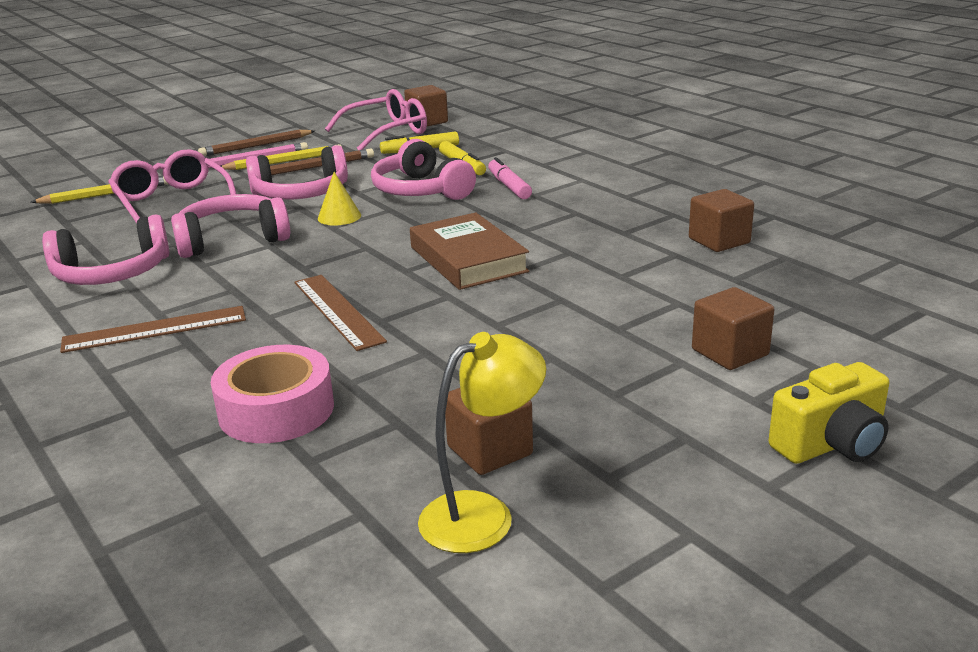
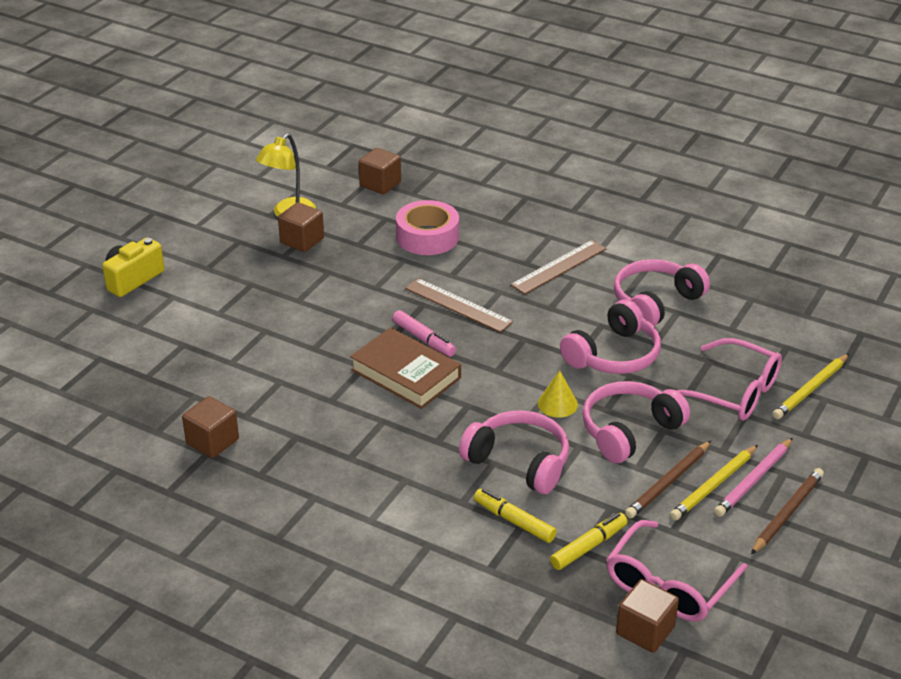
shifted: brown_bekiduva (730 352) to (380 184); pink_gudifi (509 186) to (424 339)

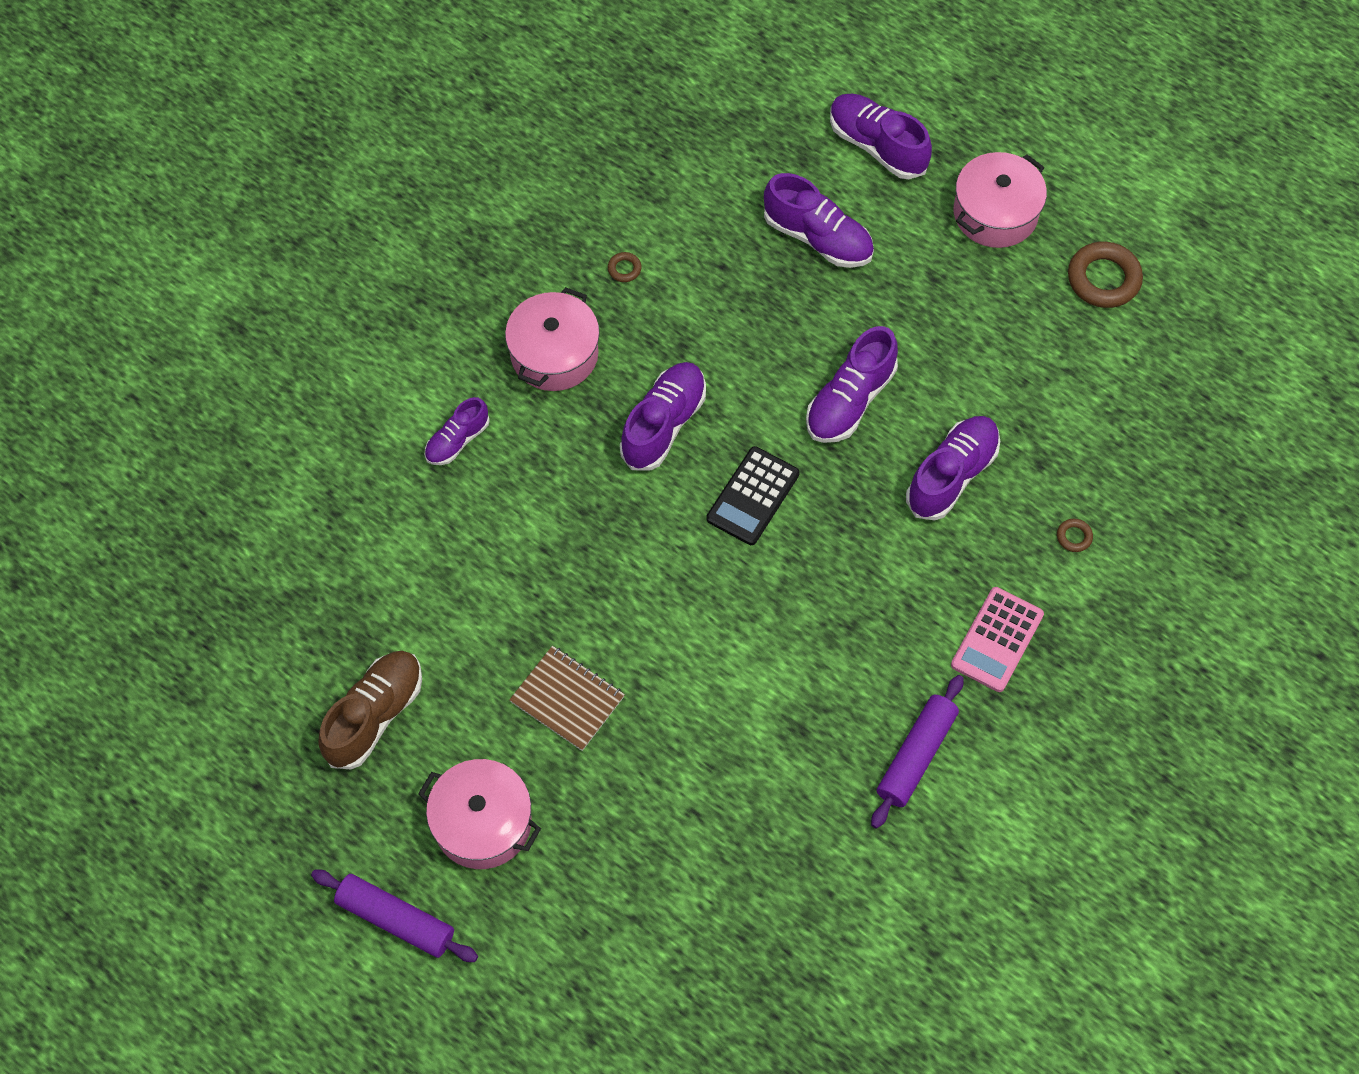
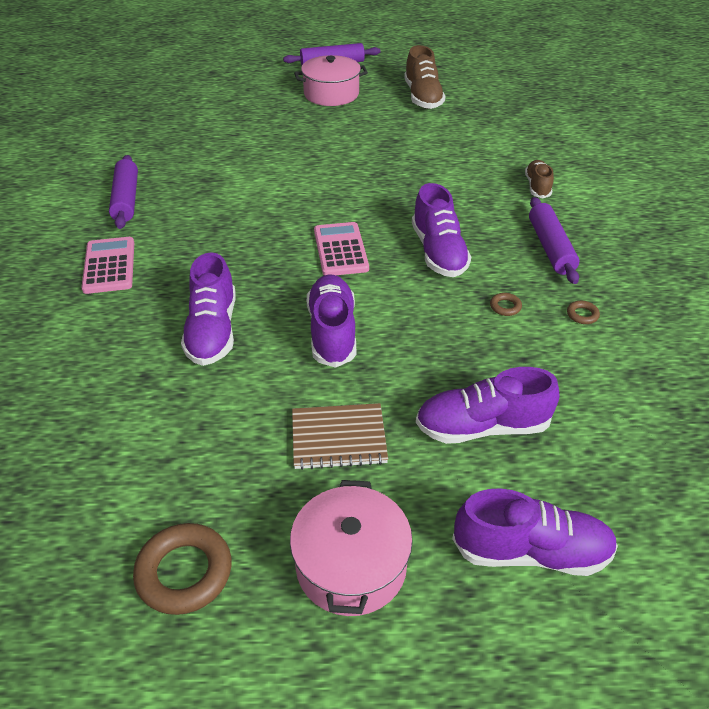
shifted: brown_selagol (567 699) to (338 438); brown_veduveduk (1074 537) to (505 307)
swapped: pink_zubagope (554 354) to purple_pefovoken (550 247)
repainted: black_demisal (752 496) to pink_demisal (341 250); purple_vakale (457 440) to brown_vakale (537 187)

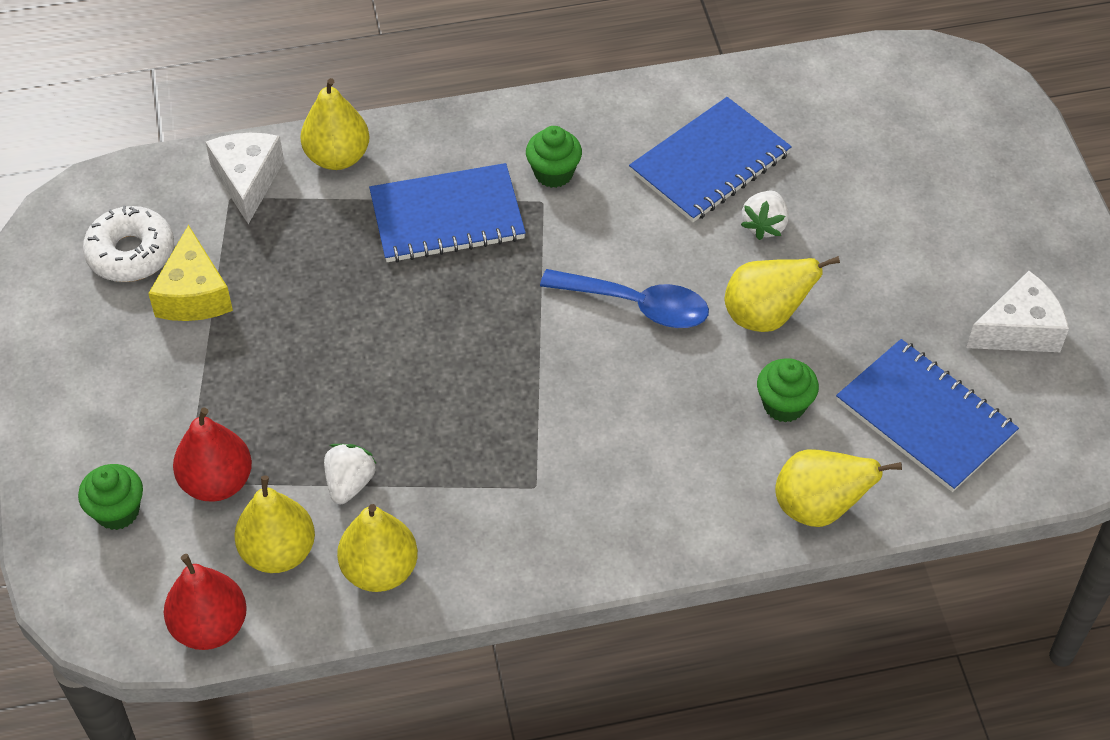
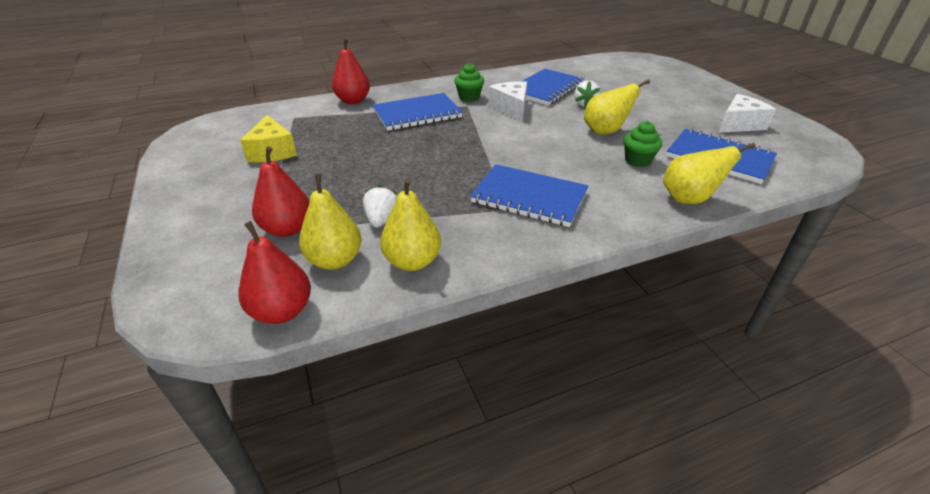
gone: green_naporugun (117 511); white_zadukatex (131 253); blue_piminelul (637 305)
new: blue_selagol (529 197)
shifted: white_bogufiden (247 181) to (511 108)
repainted: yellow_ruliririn (337 157) to red_ruliririn (353 101)

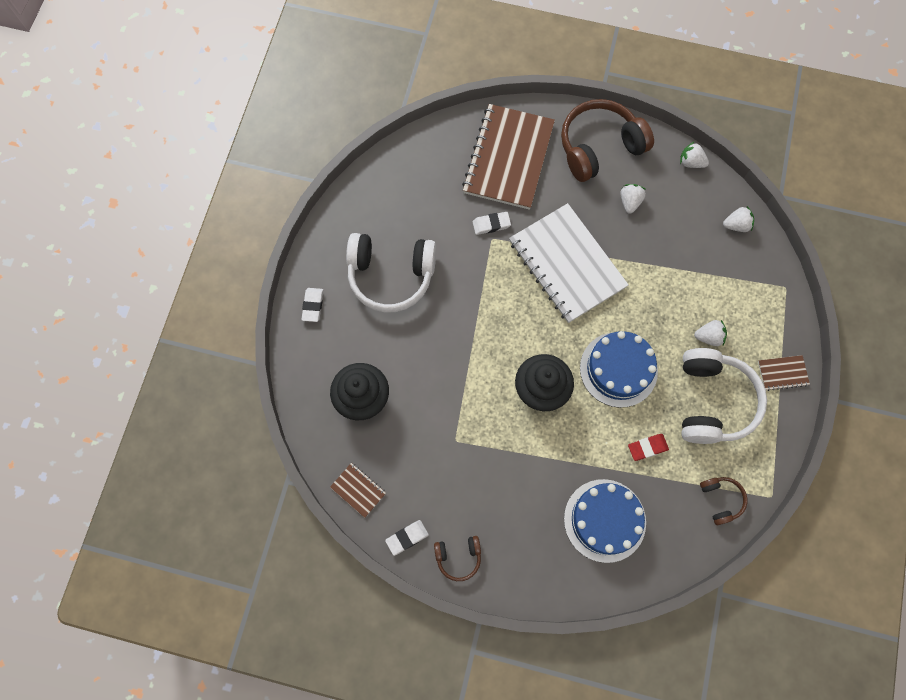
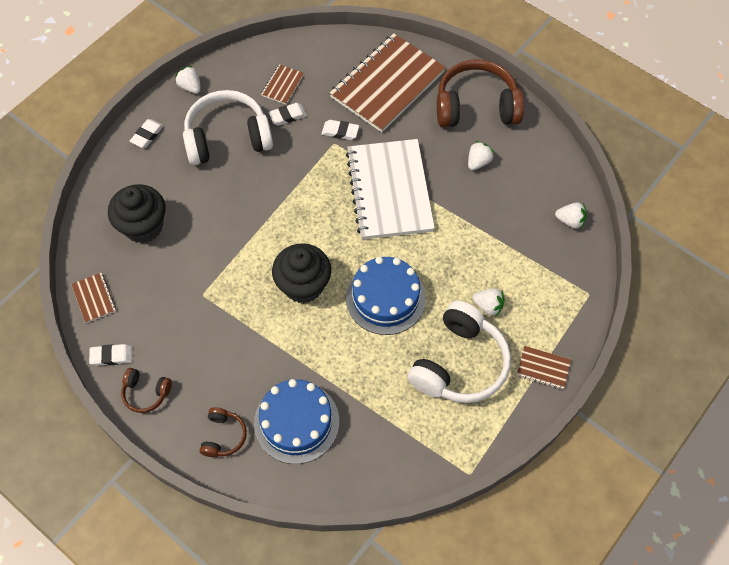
gone: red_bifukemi (647 447)
new: brown_selagol (282 85); white_bifukemi (287 116)
shifted: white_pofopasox (691 162) to (190 87); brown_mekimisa (720 500) to (223 436)
rotated: white_mekimisa (391 275) = (228 138) 135 degrees clockwise

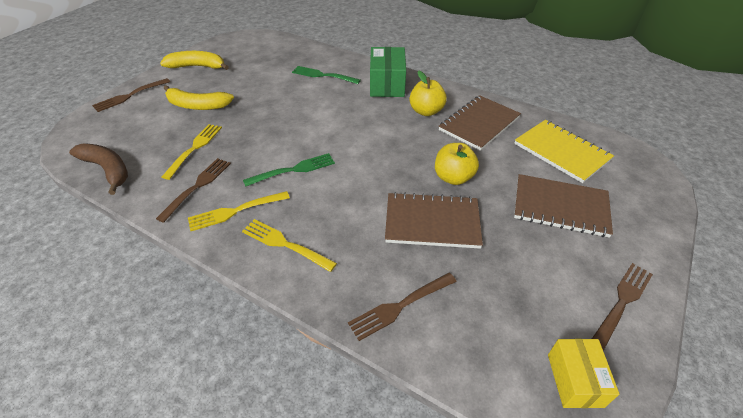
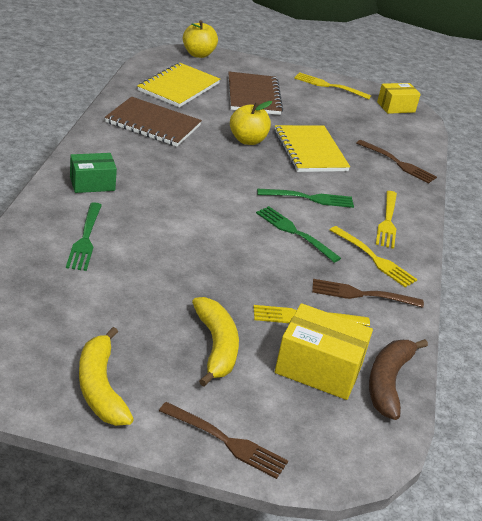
new: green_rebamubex (309 198); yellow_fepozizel (318 369)
shifted: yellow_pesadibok (426 111) to (198 54)
repainted: brown_selagol (432 222) to yellow_selagol (310 151); brown_rebamubex (622 303) to yellow_rebamubex (329 86)
scaled: green_fepozizel (387 84) = (92 183) x0.65

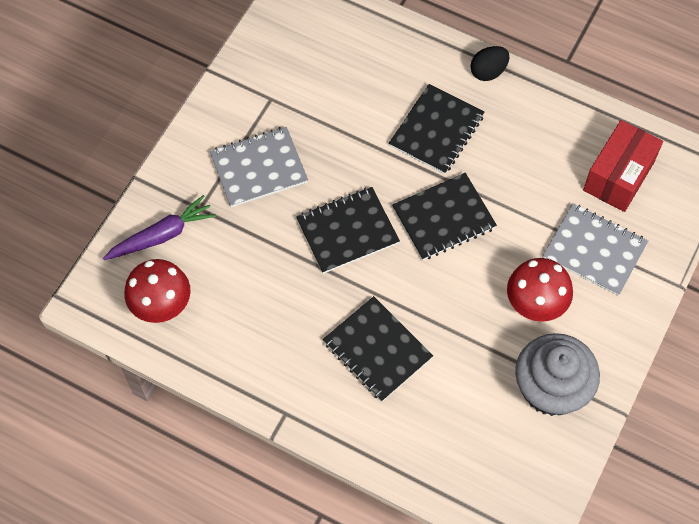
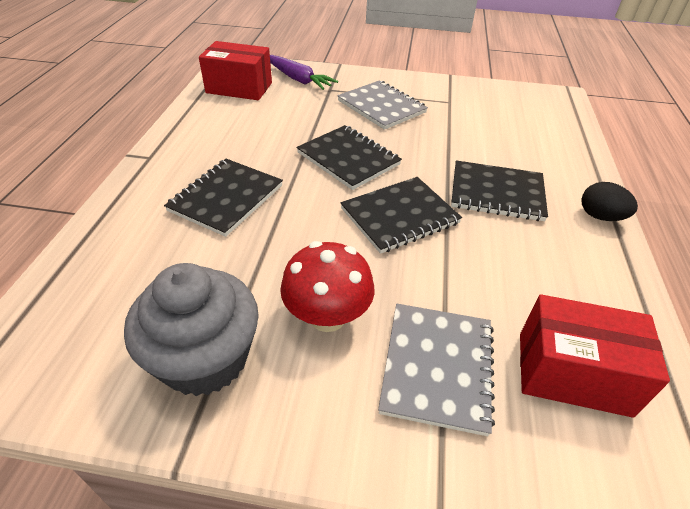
swapped: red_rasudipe (161 304) to red_fepozizel (239 88)
rotated: black_selagol (443 218) = (399 216) 75 degrees counterclockwise

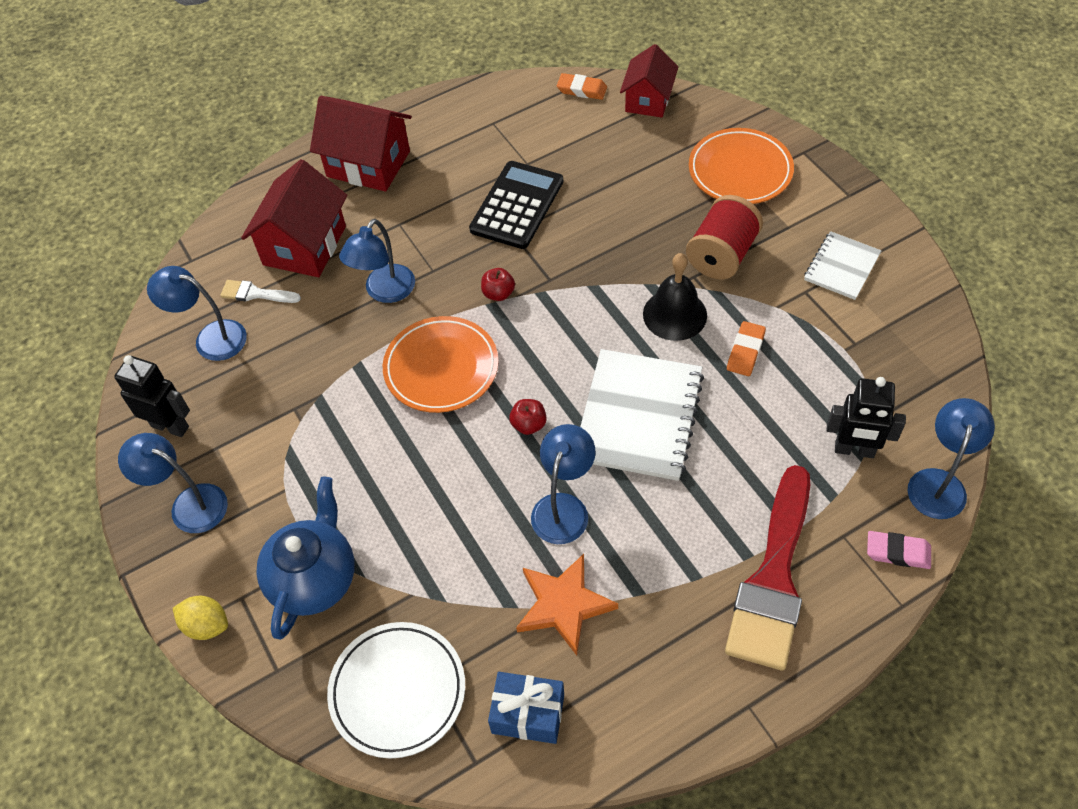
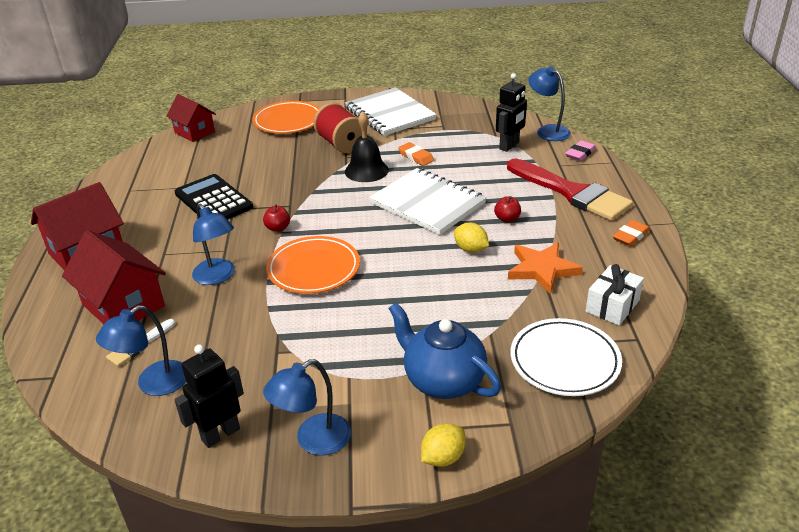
shifted: red_pesadibok (529 424) to (507 219); orange_bifukemi (582 90) to (630 236)
swapped: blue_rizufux (563 507) to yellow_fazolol (470 249)
repainted: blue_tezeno (528 714) to white_tezeno (612 306)
scaled: white_selagol (841 267) = (389 114) x1.79

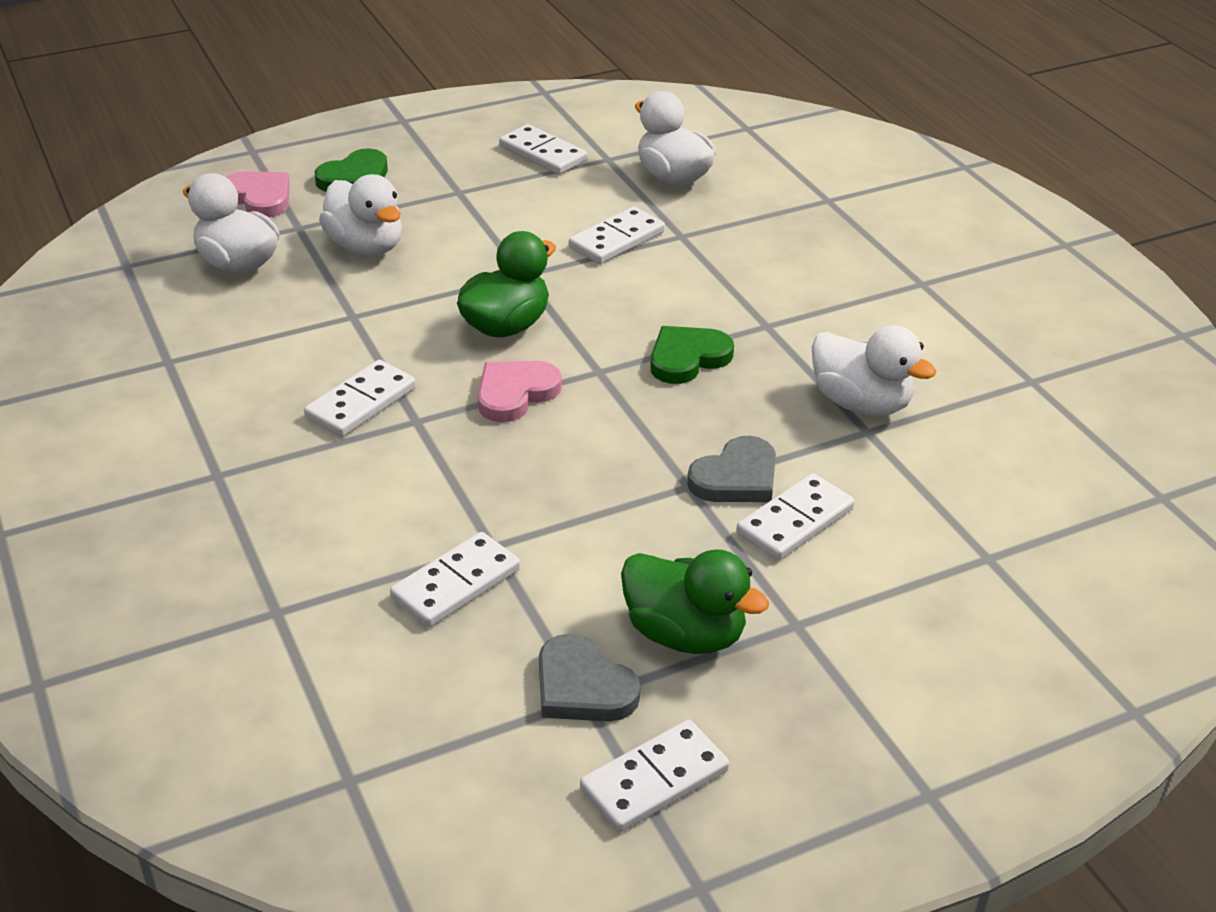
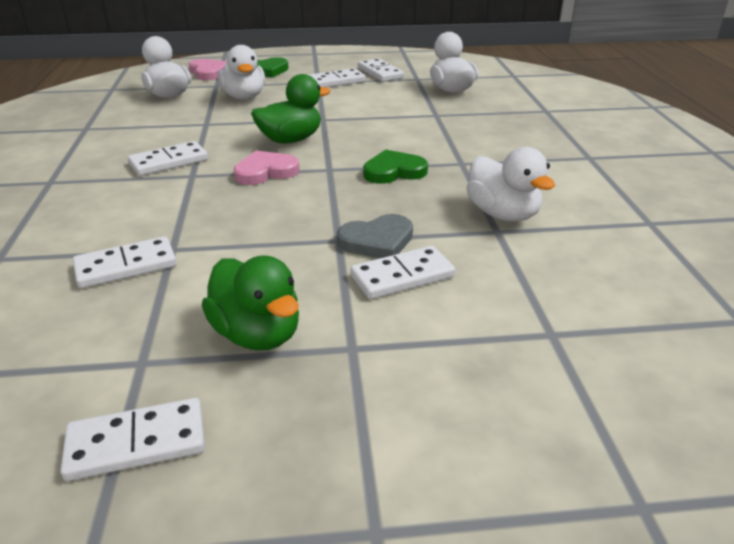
gone: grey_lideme (582 687)
shifted: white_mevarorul (617 240) to (336 81)

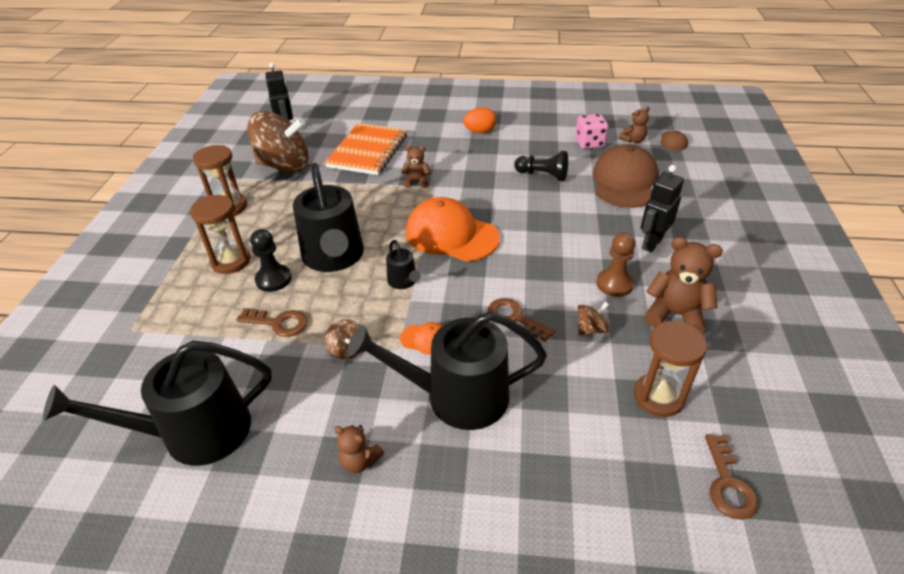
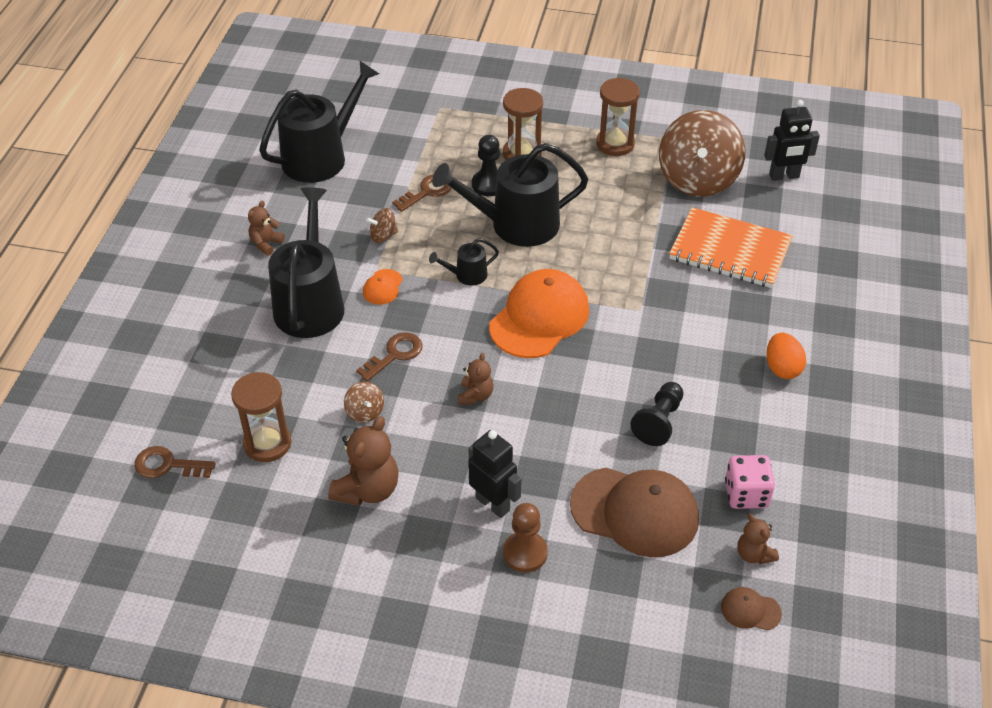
shifted: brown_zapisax (417 181) to (475 395); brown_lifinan (614 284) to (525 553)
rotated: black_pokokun (195 432) = (320 157) 60 degrees clockwise; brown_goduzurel (279 323) = (427 192) 150 degrees counterclockwise

